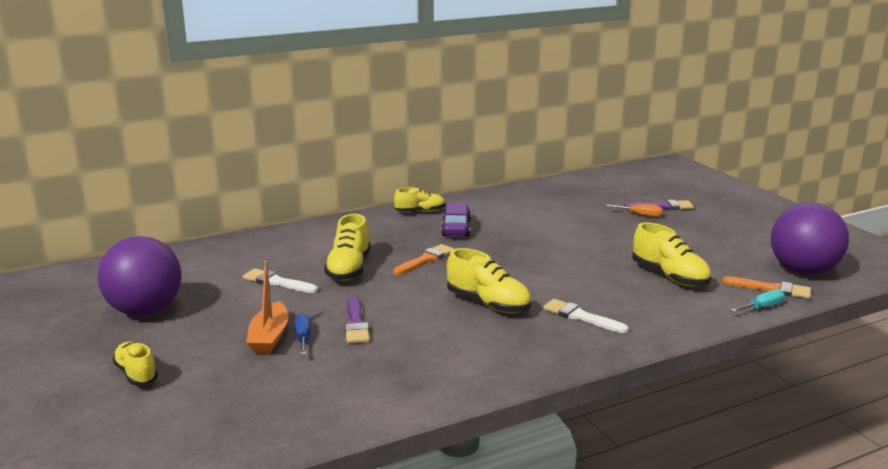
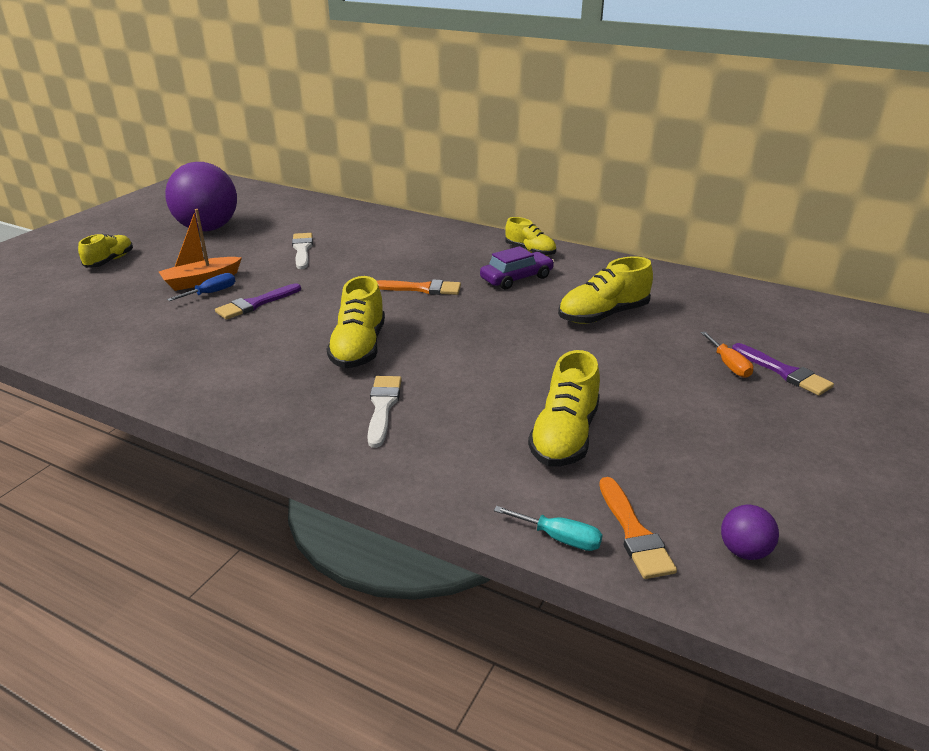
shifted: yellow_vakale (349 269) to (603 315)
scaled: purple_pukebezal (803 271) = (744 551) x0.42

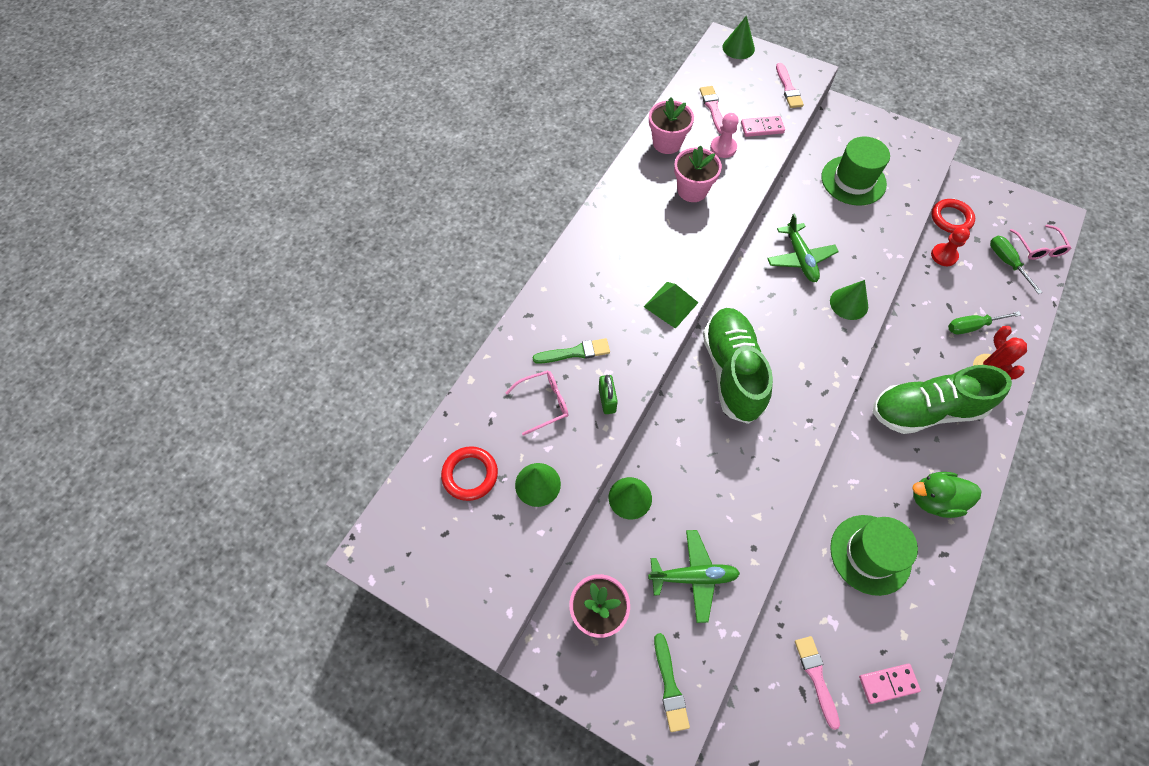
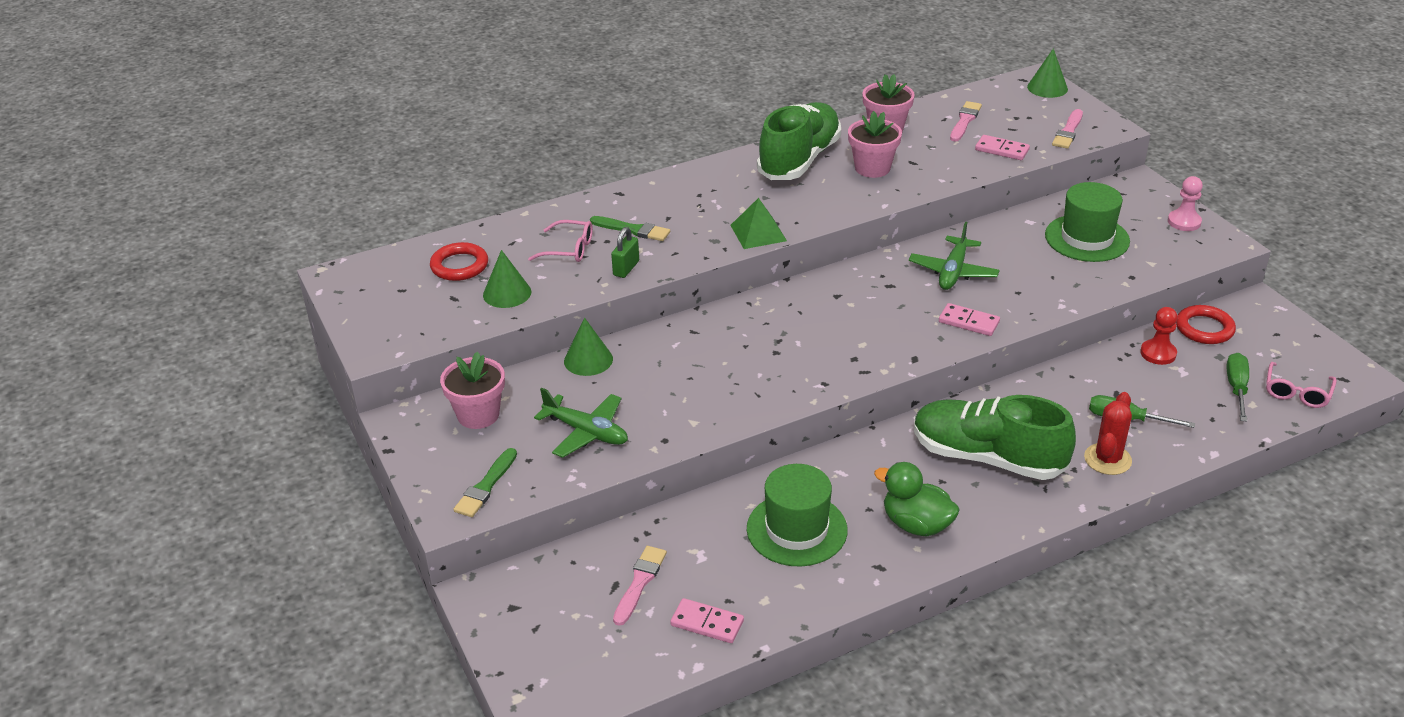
shifted: green_vakale (732 371) to (799 160); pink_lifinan (723 148) to (1184 222)
swapped: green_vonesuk (849 303) to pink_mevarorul (969 322)

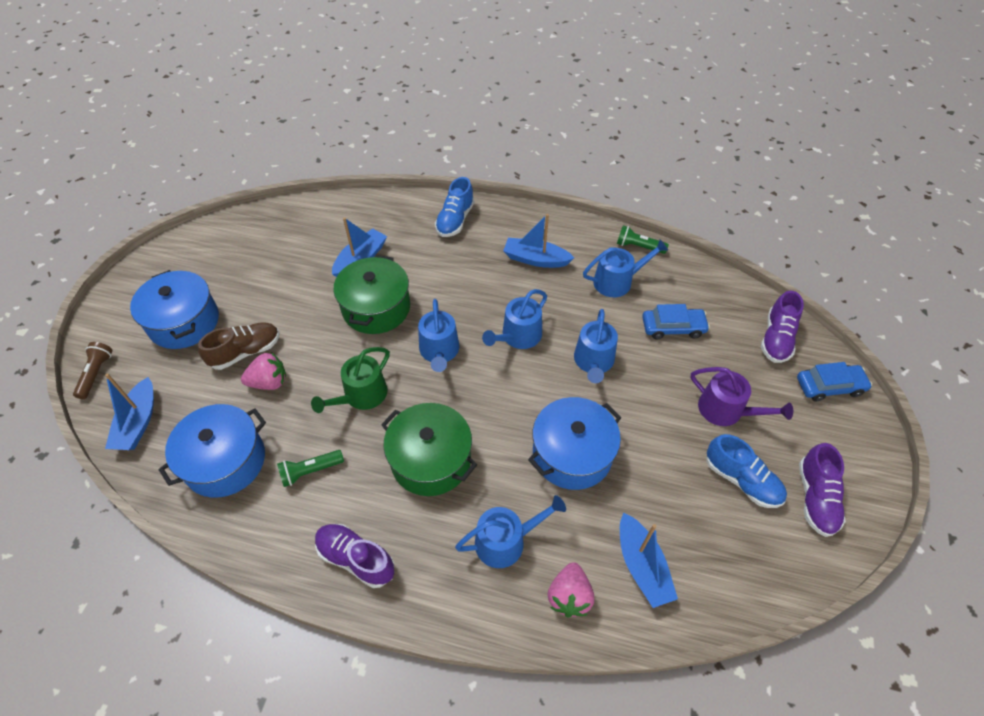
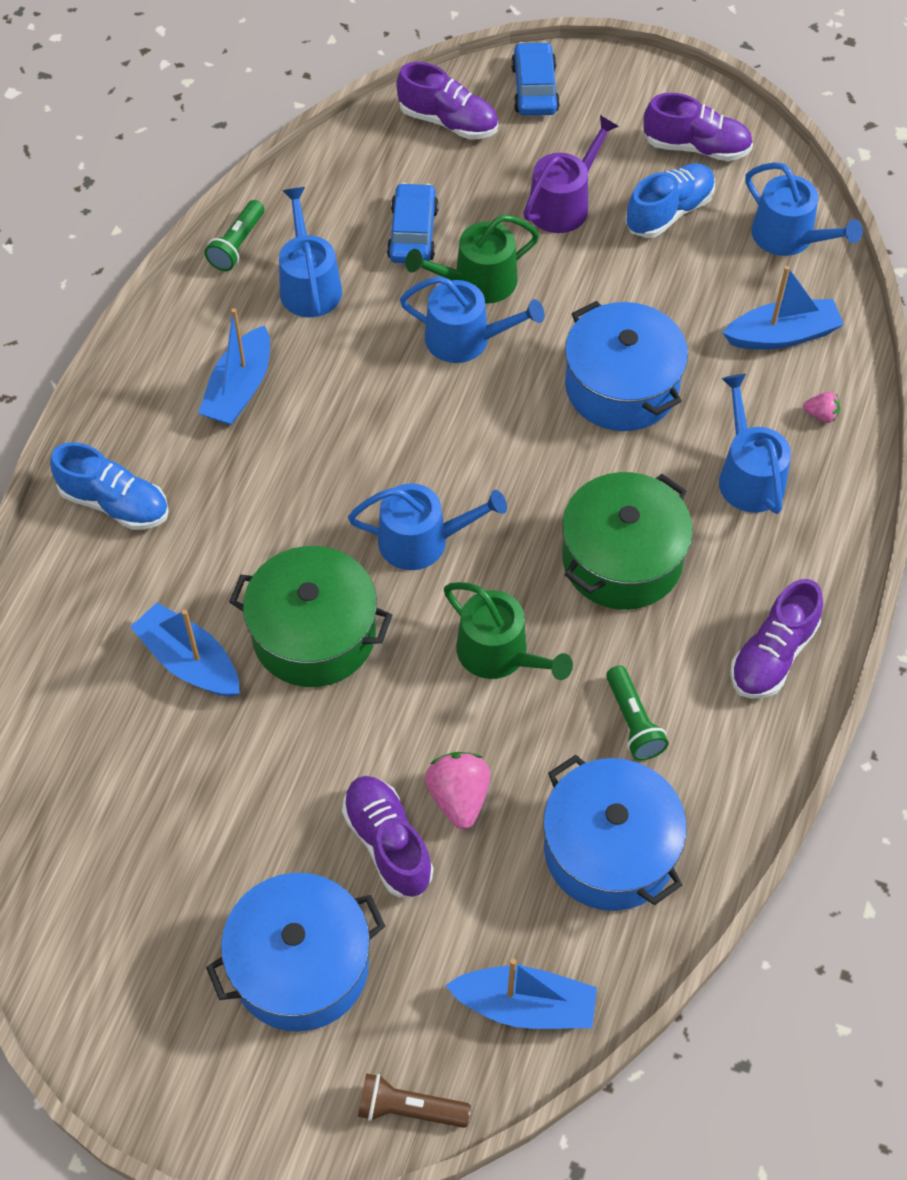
new: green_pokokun (478 282)
shifted: blue_pokokun (518 336) to (789 237)
repainted: brown_vakale (246 352) to purple_vakale (388 843)
scaled: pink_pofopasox (569 596) = (821 415) x0.54

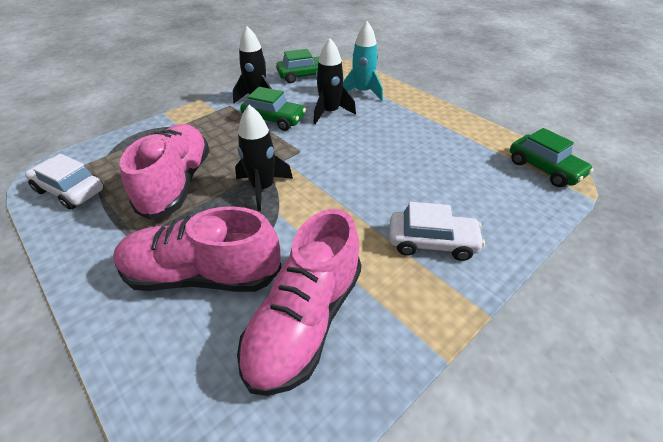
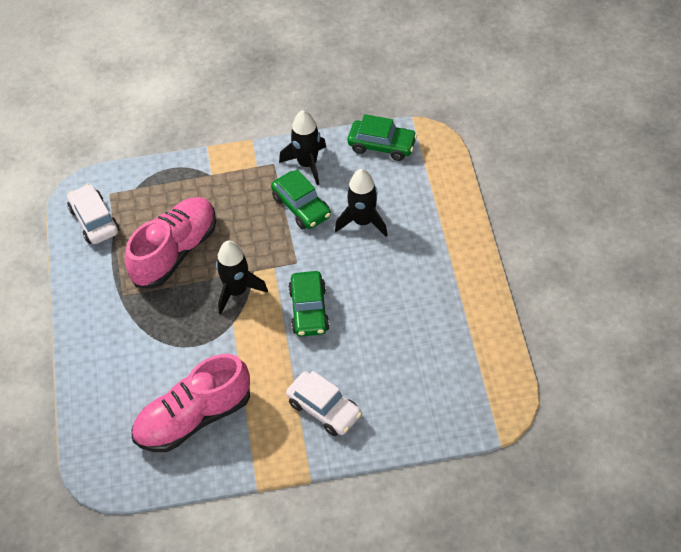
gone: pink_vakale (203 274); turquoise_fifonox (362 92)
shifted: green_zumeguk (544 169) to (309 310)

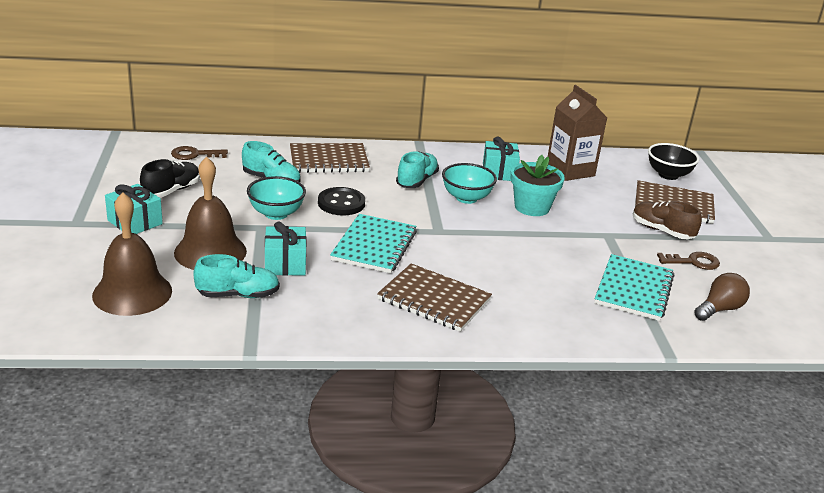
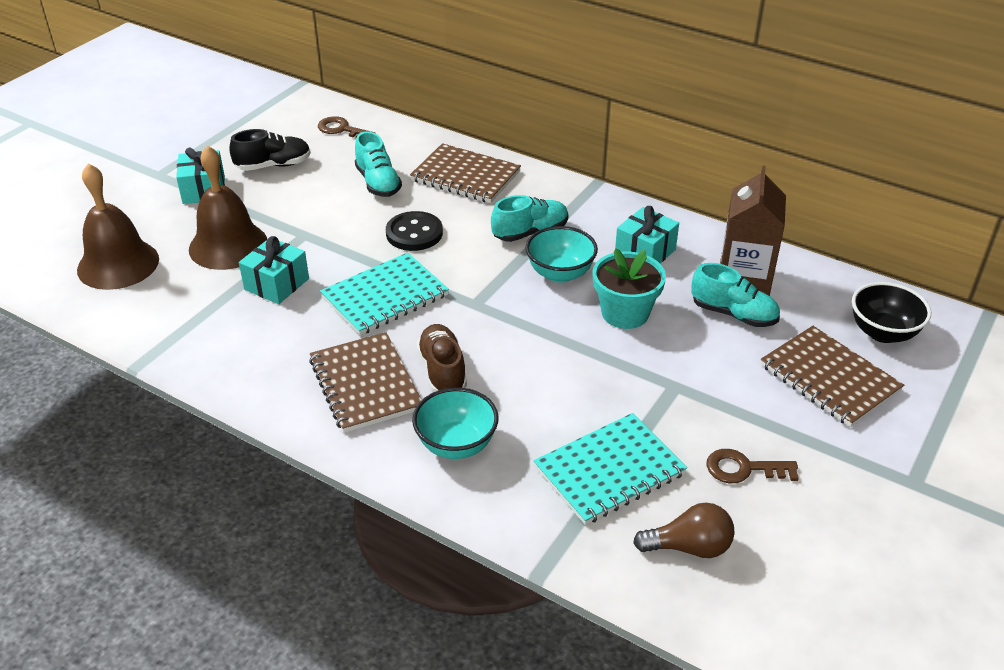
shifted: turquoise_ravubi (276 214) to (456 444); brown_vakale (661 231) to (442 371); turquoise_vakale (238 295) to (733 314)
rotated: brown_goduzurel (693 262) = (743 469) 150 degrees clockwise

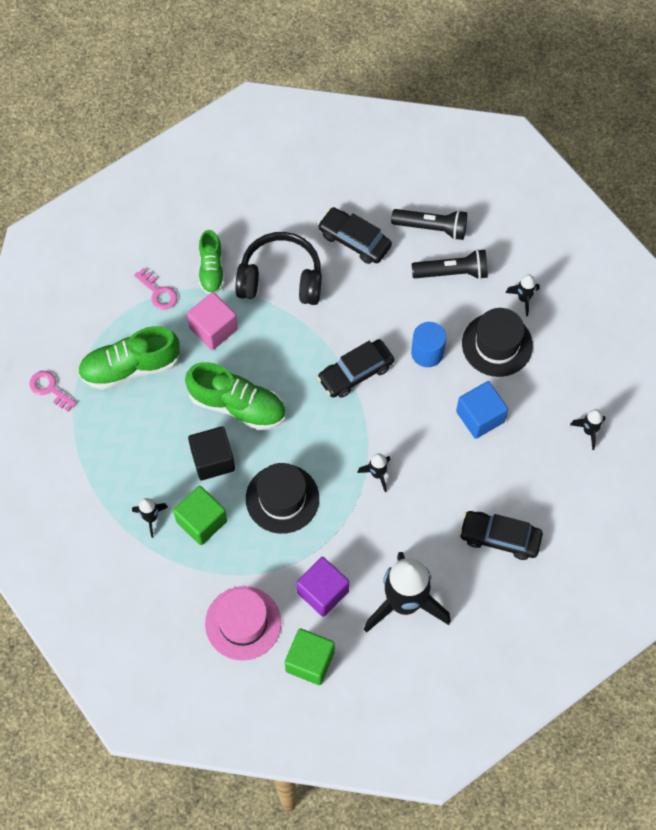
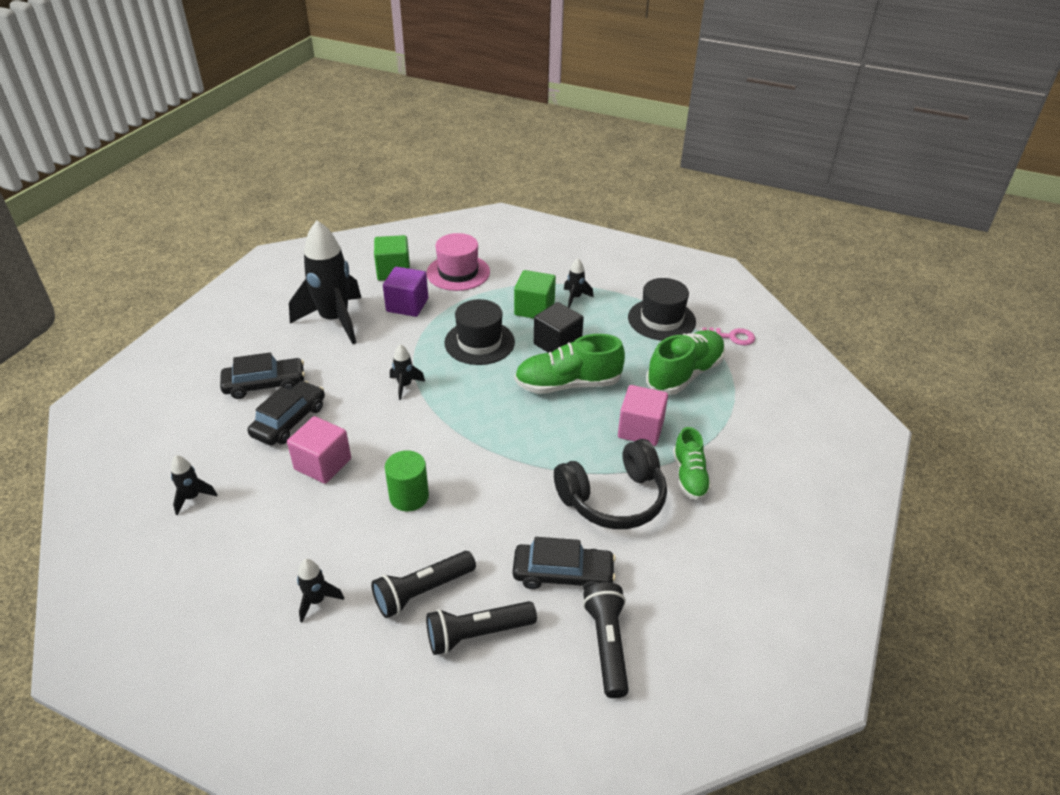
gone: pink_goduzurel (158 293)
new: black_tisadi (607 644)
shifted: black_zumeguk (355 372) to (289 421); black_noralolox (497 344) to (661 319)
repainted: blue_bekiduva (480 417) to pink_bekiduva (323 464); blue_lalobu (427 353) to green_lalobu (409 496)
rotated: green_vakale (211 270) = (689 476) 150 degrees counterclockwise

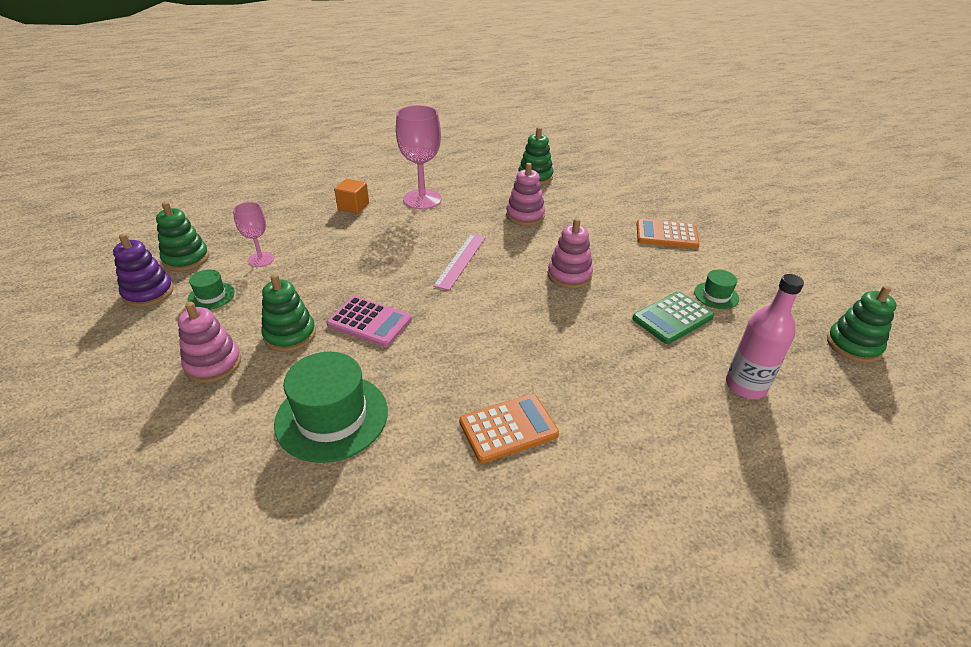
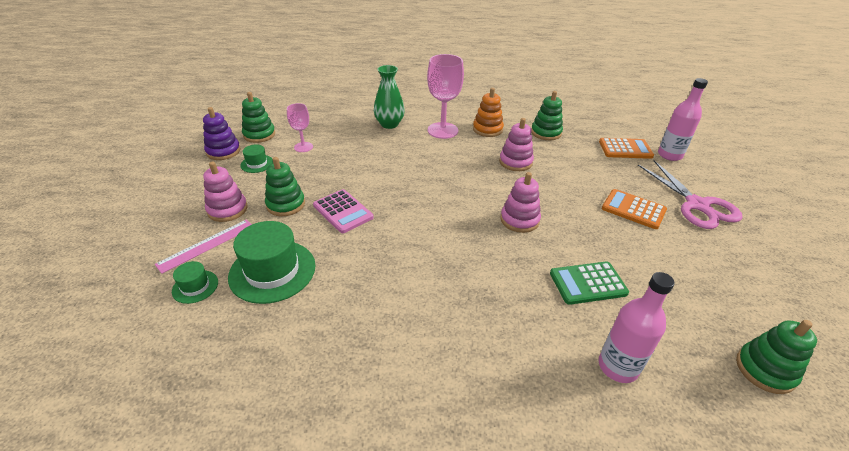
new: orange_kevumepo (487 129); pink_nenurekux (697 205); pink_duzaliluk (669 155)
shifted: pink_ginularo (461 261) to (207 245); green_noralolox (716 295) to (195 286); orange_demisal (508 428) to (625 149)
swapped: orange_bekiduva (353 206) to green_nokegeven (389 124)

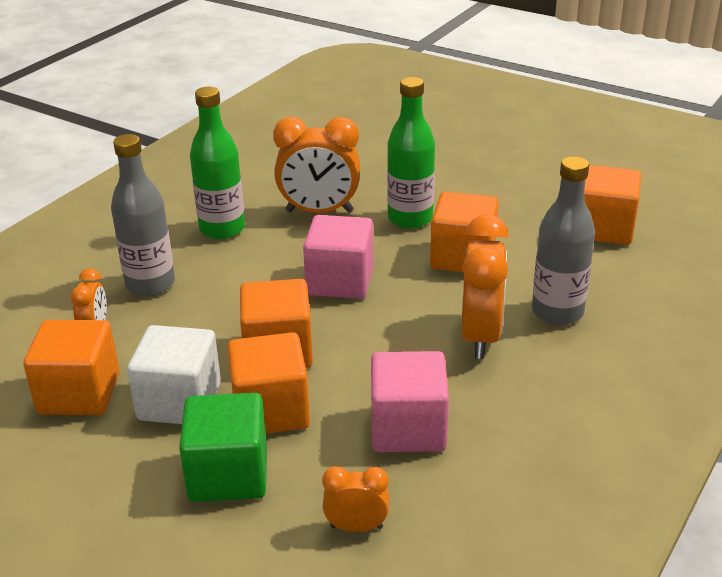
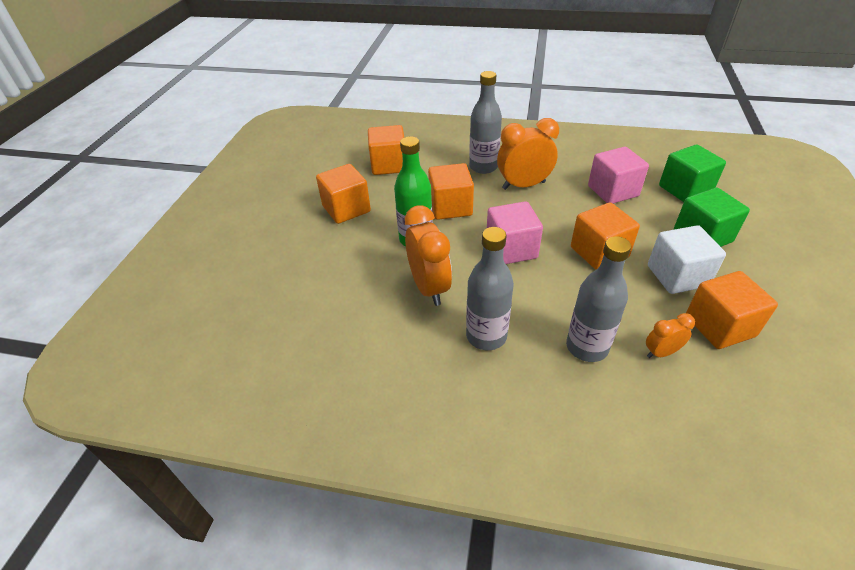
shifted: orange_bekiduva (271 411) to (346 209)
swapped: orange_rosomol (356 527) to green_bekiduva (685 189)
repainted: green_duzaliluk (222 229) to grey_duzaliluk (486 336)

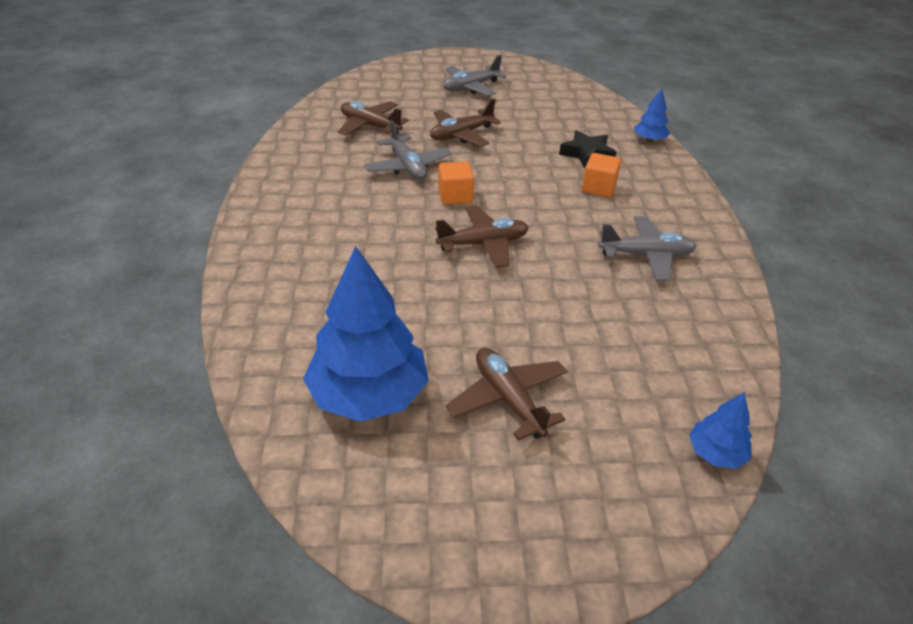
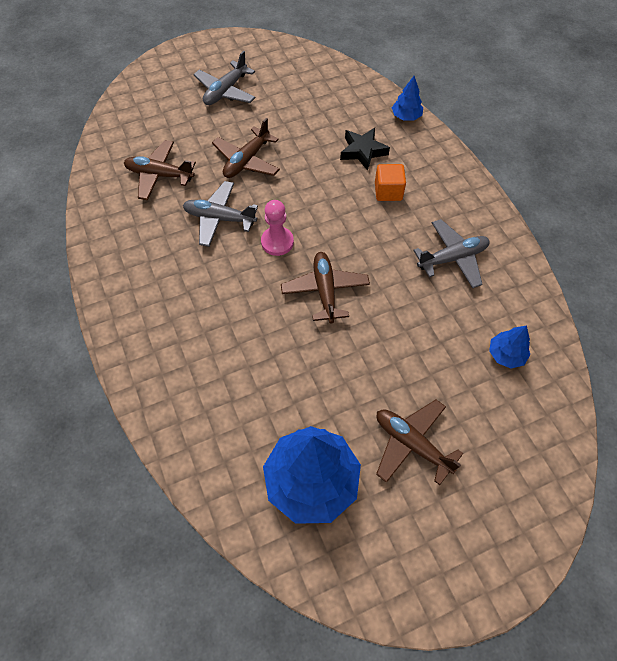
shifted: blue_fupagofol (716 453) to (506 354)
swapped: orange_bekiduva (455 196) to pink_lifinan (277 242)
rotated: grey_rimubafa (407 167) = (219 218) 150 degrees clockwise; brown_rimubafa (483 244) = (325 290) 60 degrees counterclockwise

